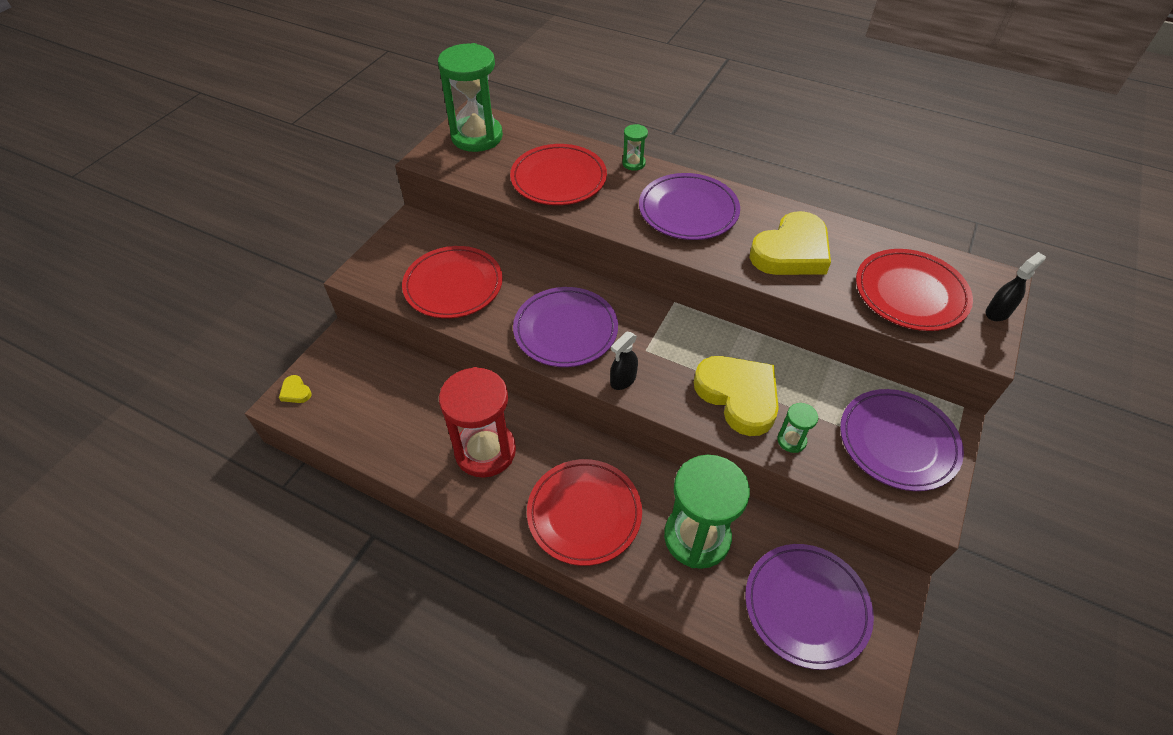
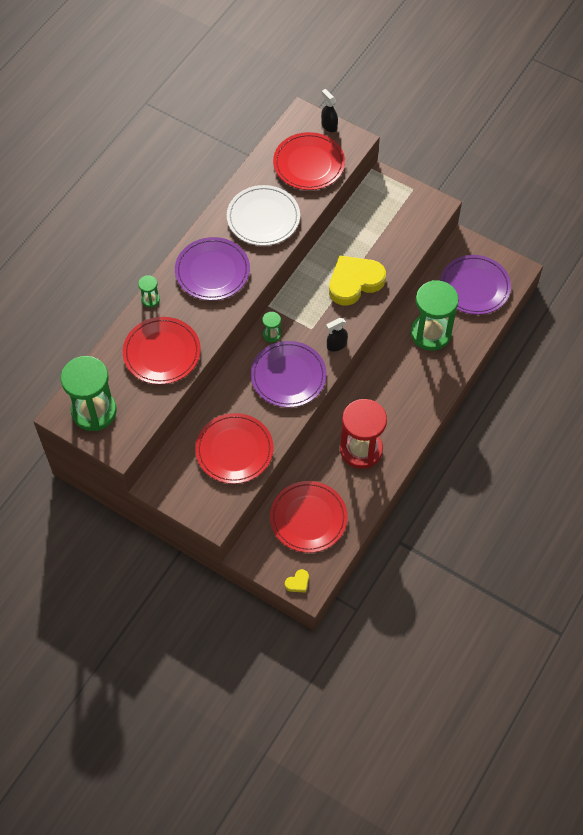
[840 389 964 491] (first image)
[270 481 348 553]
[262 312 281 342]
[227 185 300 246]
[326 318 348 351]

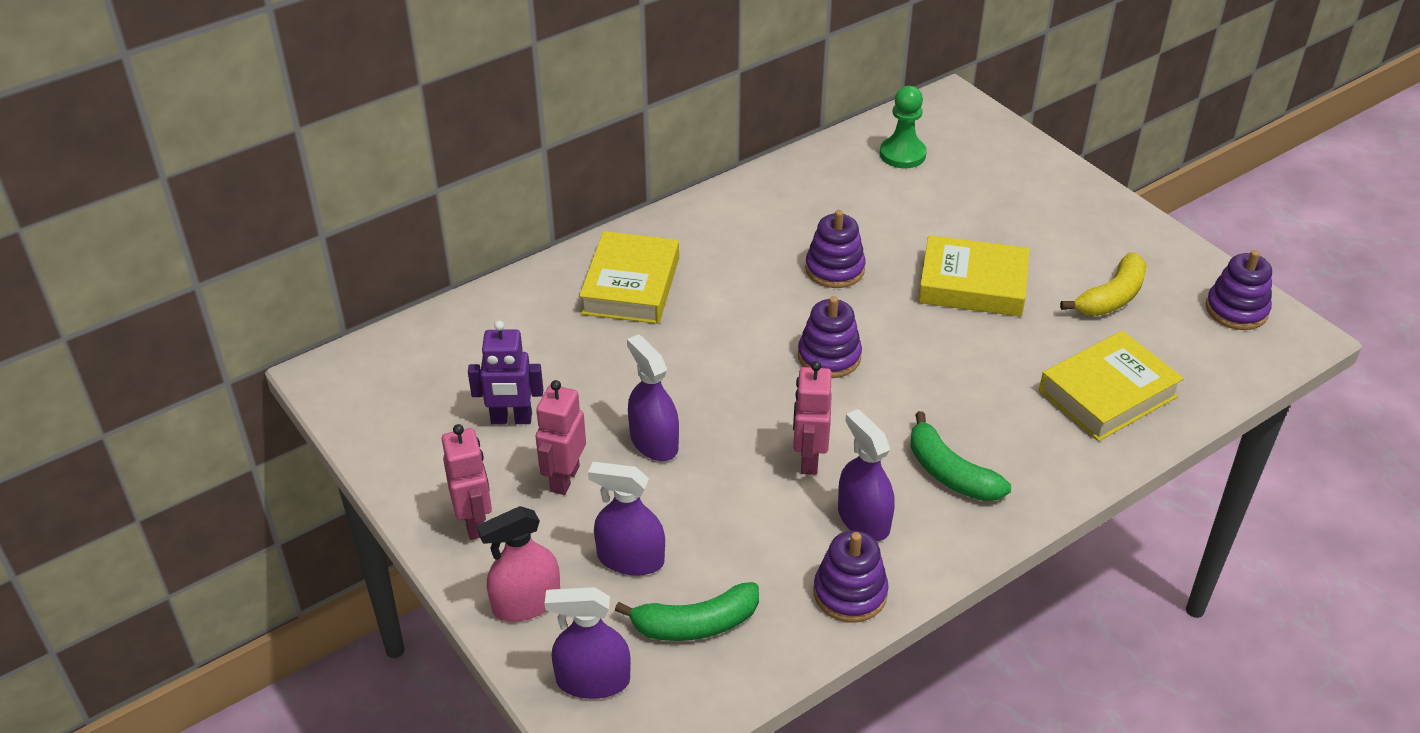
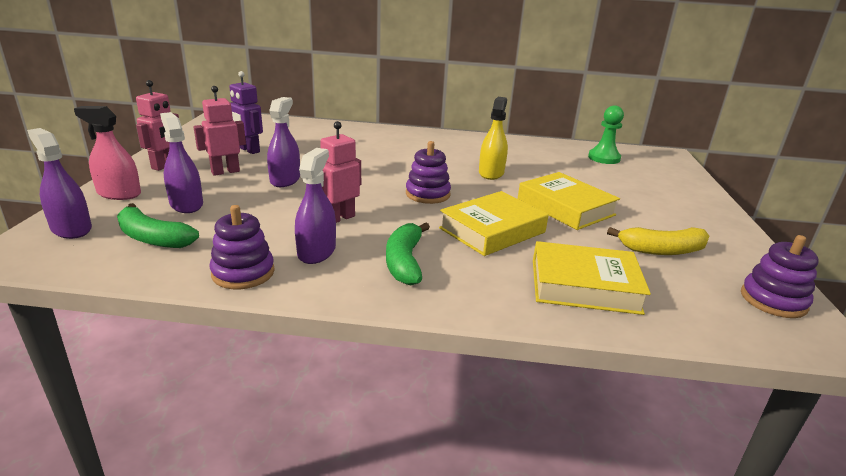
[439 191 549 256]
[479 97 508 180]

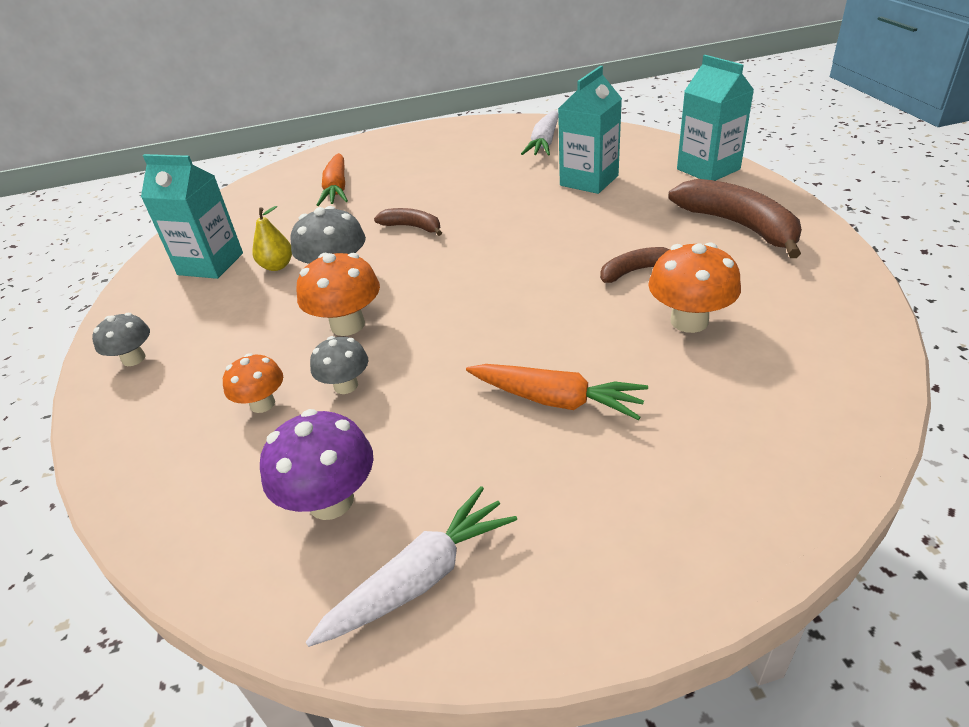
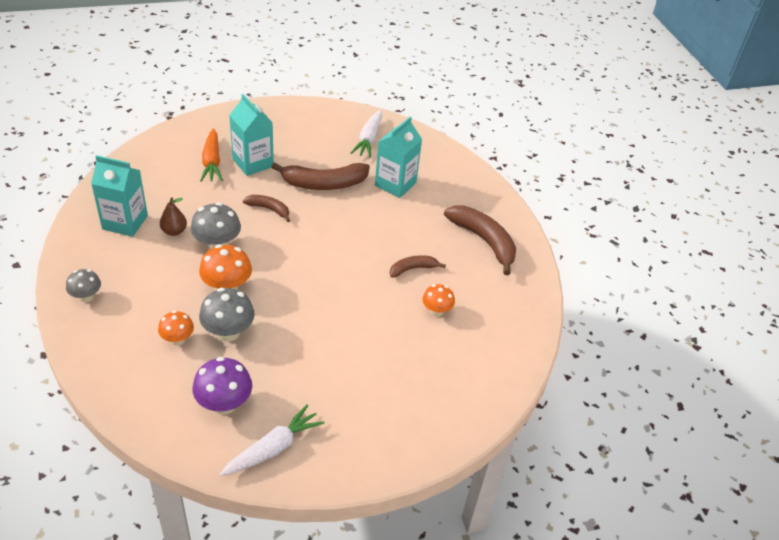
[466 364 648 420] (first image)
[271 162 370 190]
[229 94 274 176]
[160 198 187 236]
[199 288 255 342]
[422 284 455 317]

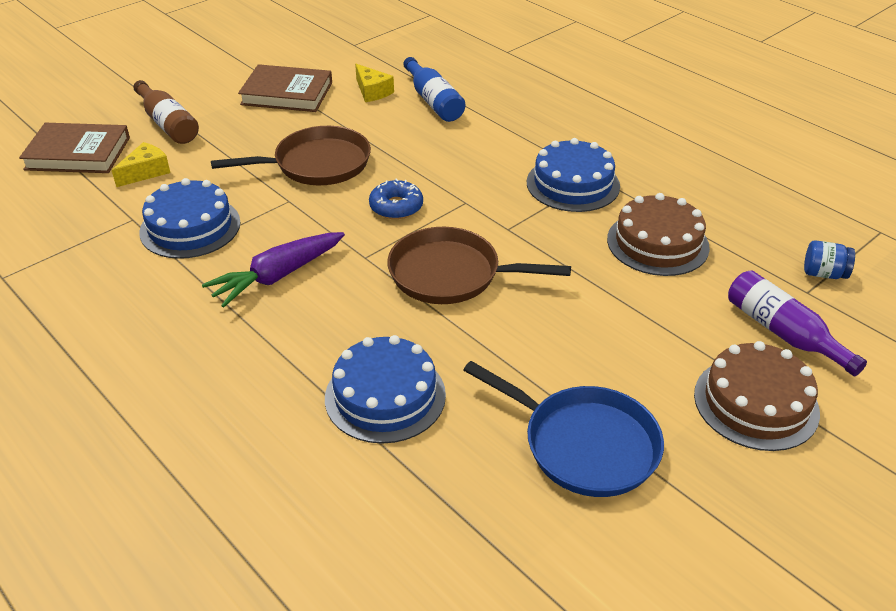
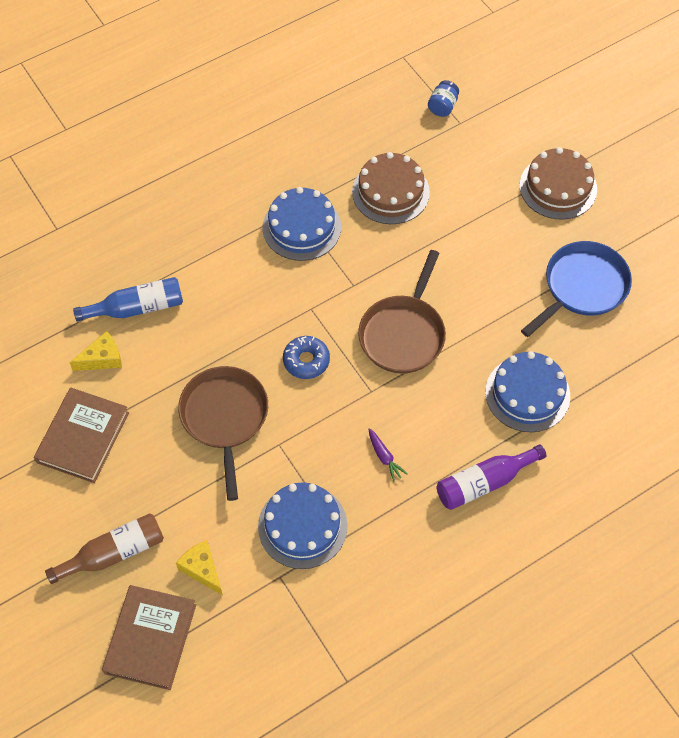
[437 444 546 510]
[368 428 407 482]

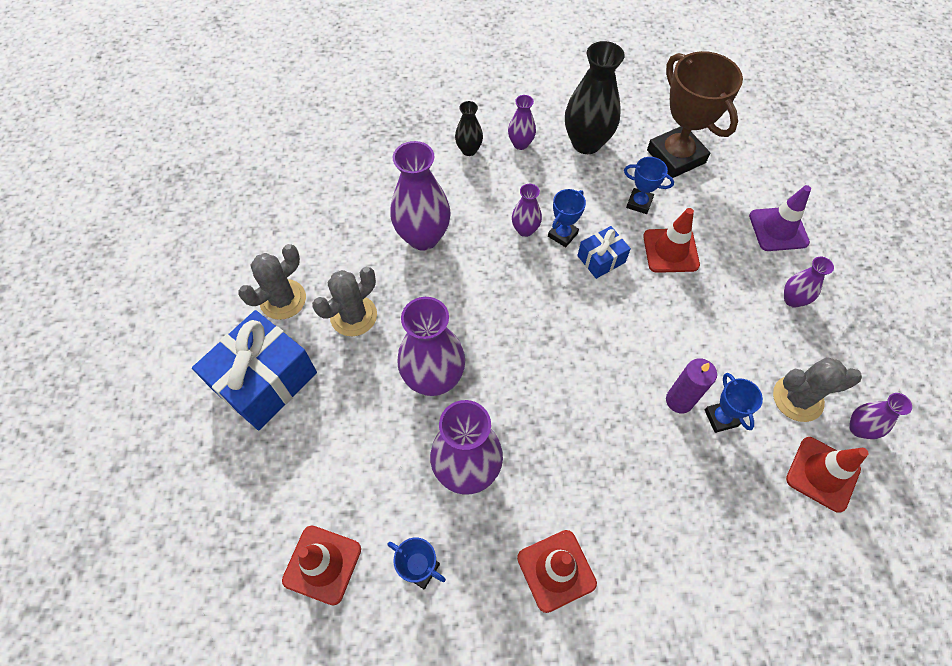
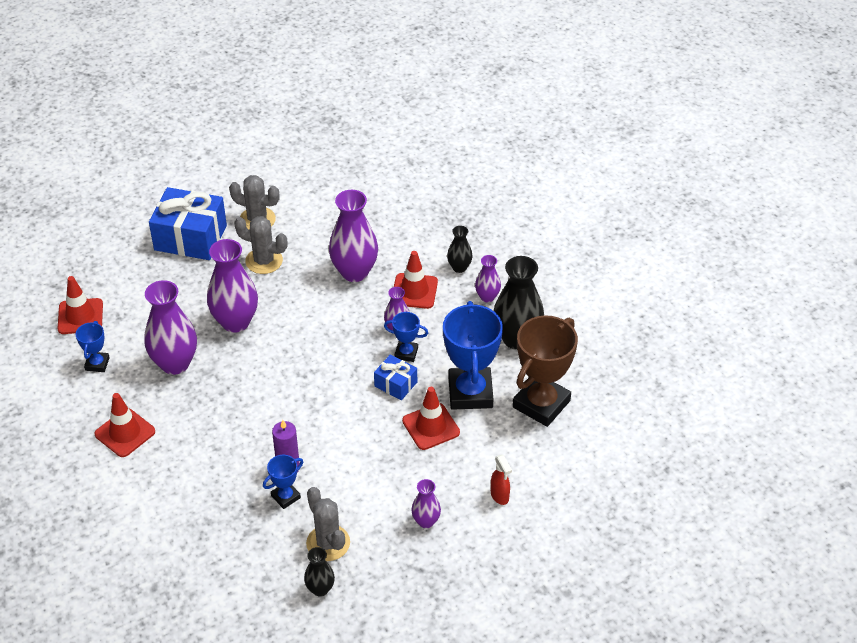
[394 251 438 309]
[491 455 512 505]
[304 547 335 597]
[443 301 503 410]

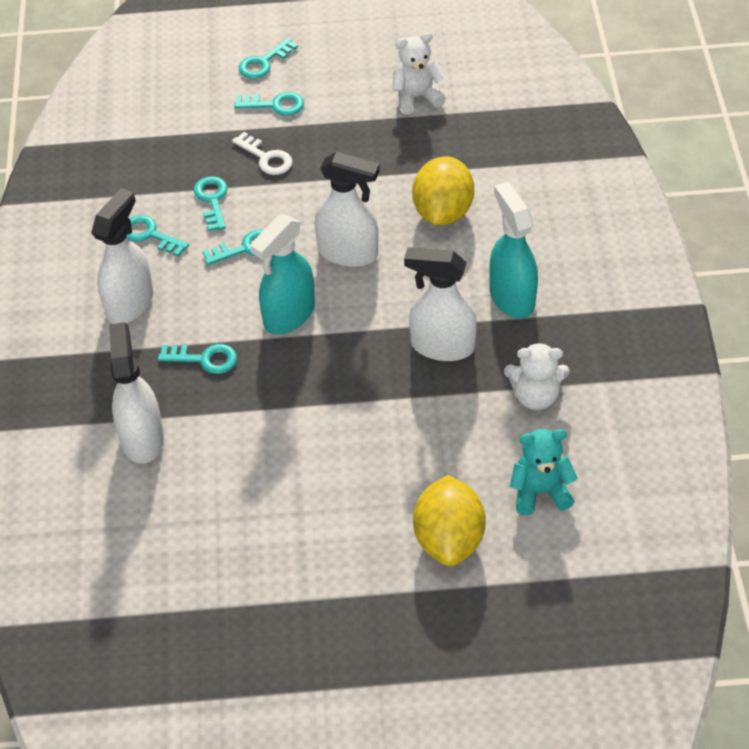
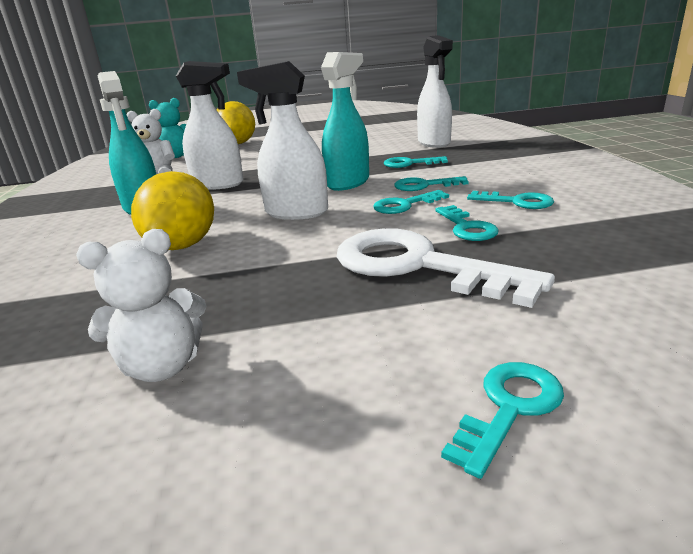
[91 188 153 324] (first image)
[394 176 469 191]
[336 228 555 308]

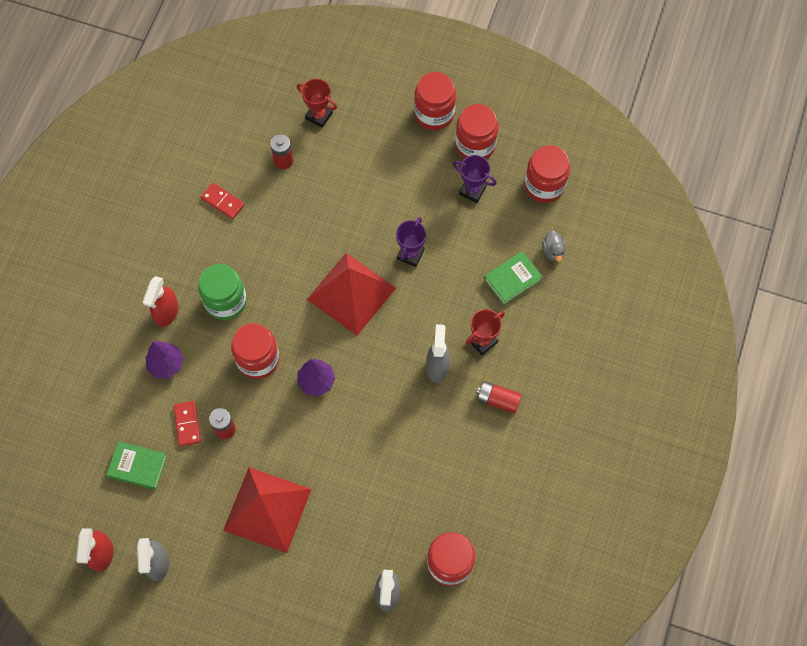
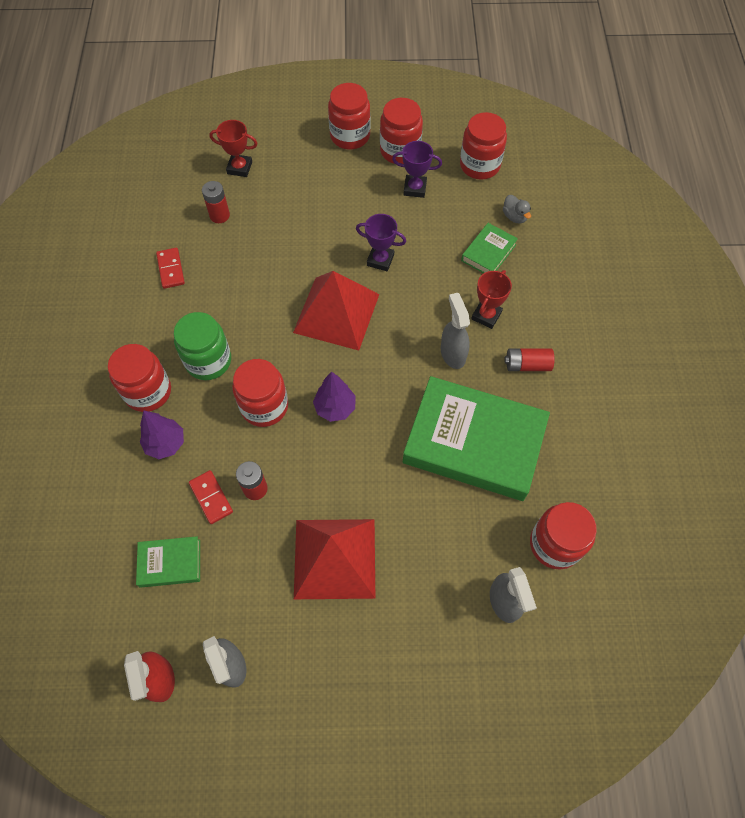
[403 376 550 501]
[108 344 171 412]
[156 248 185 289]
[356 214 406 271]

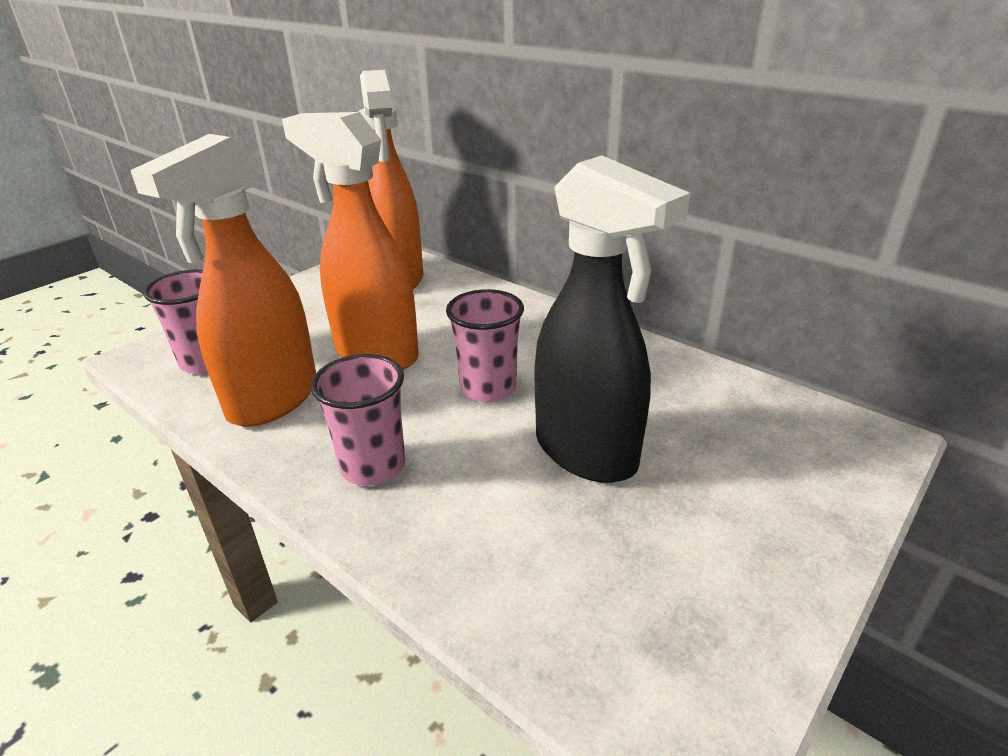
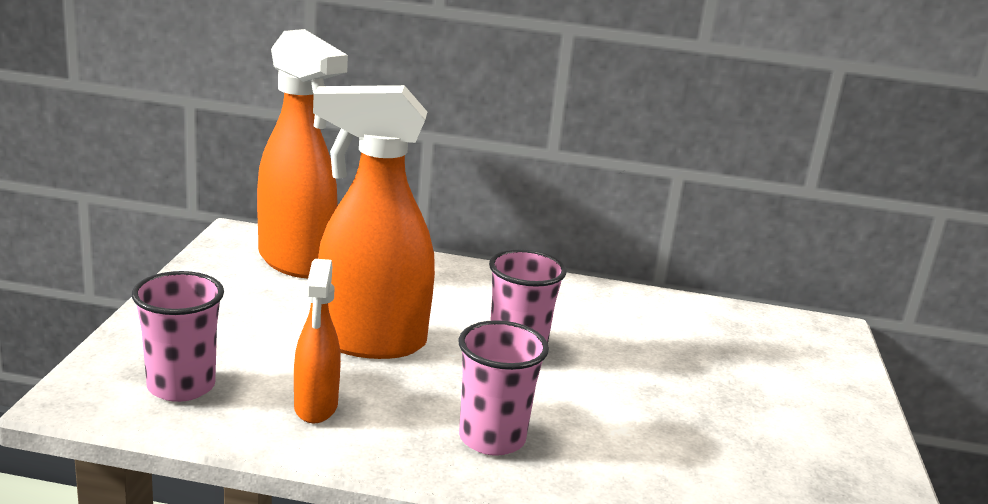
[535 156 690 483] (first image)
[294 259 341 423]

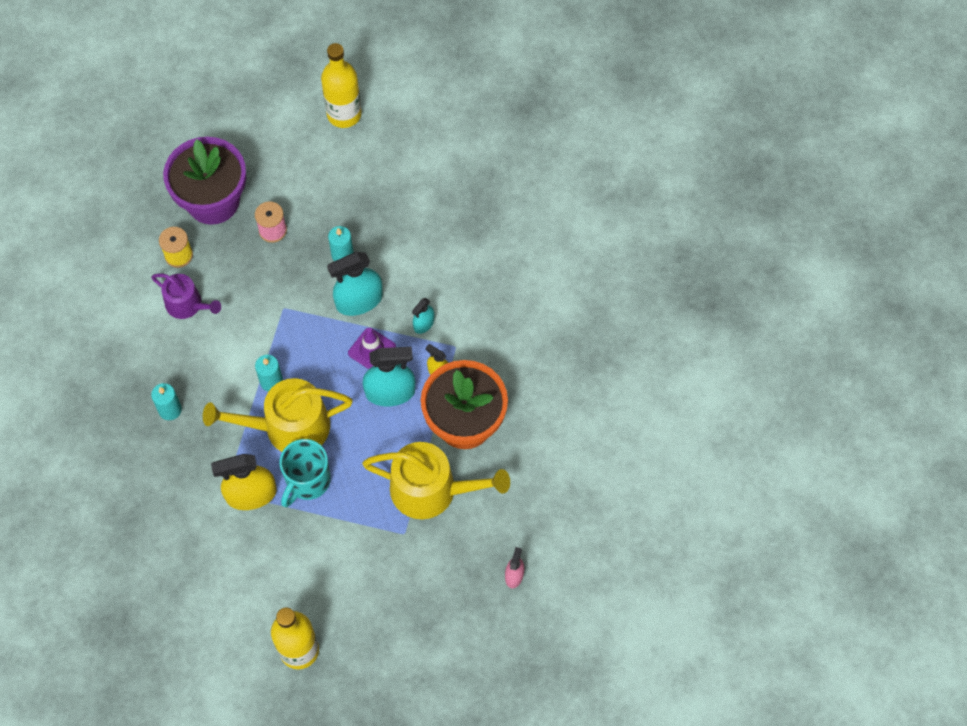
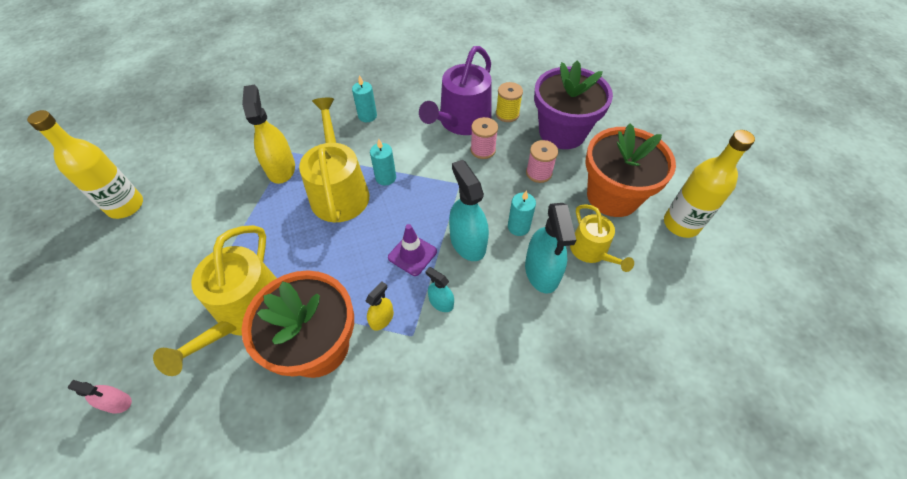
[280 439 330 507] (first image)
[470 117 498 159]
[570 204 634 272]
[585 123 676 217]
[525 203 576 294]
[419 46 492 135]

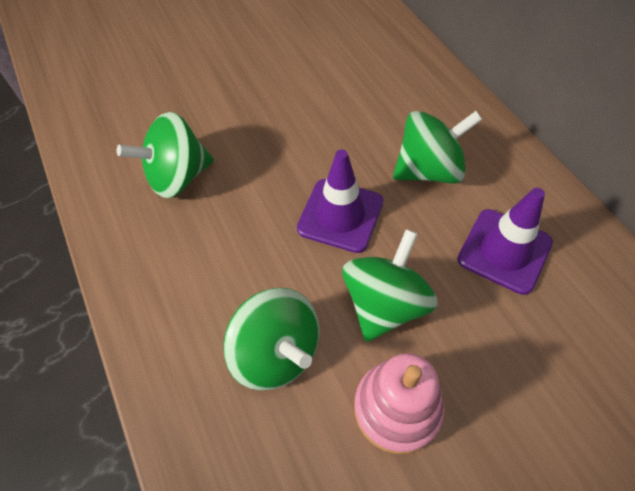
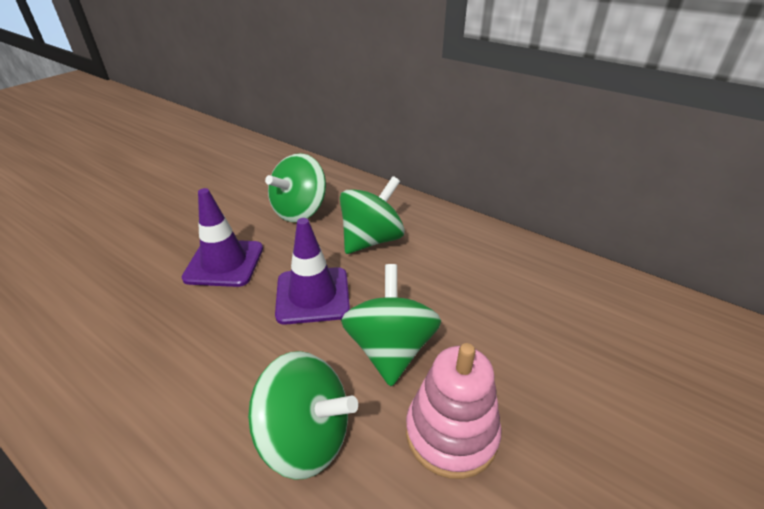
[265 153 326 222]
[182 188 263 287]

